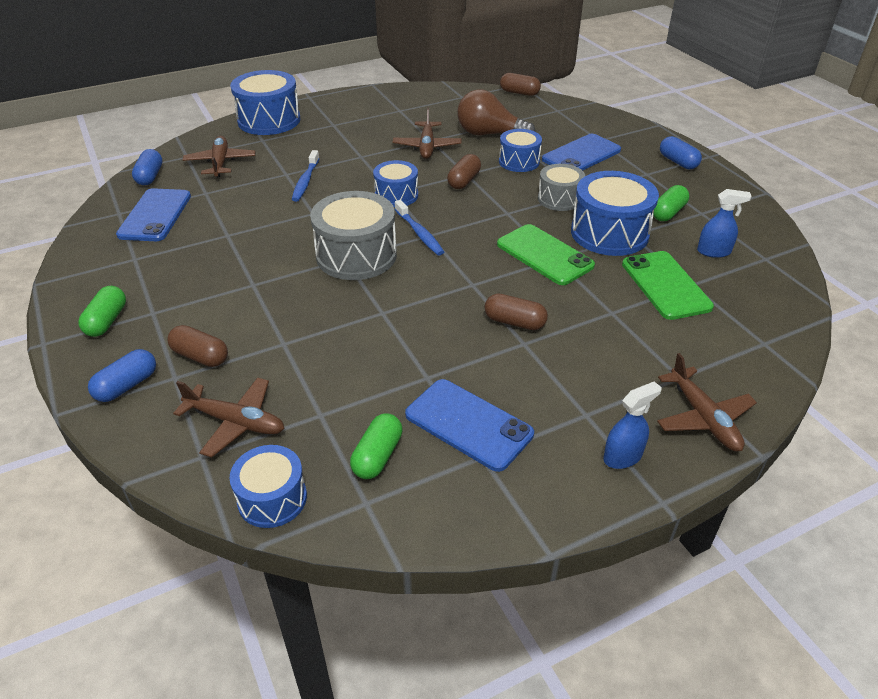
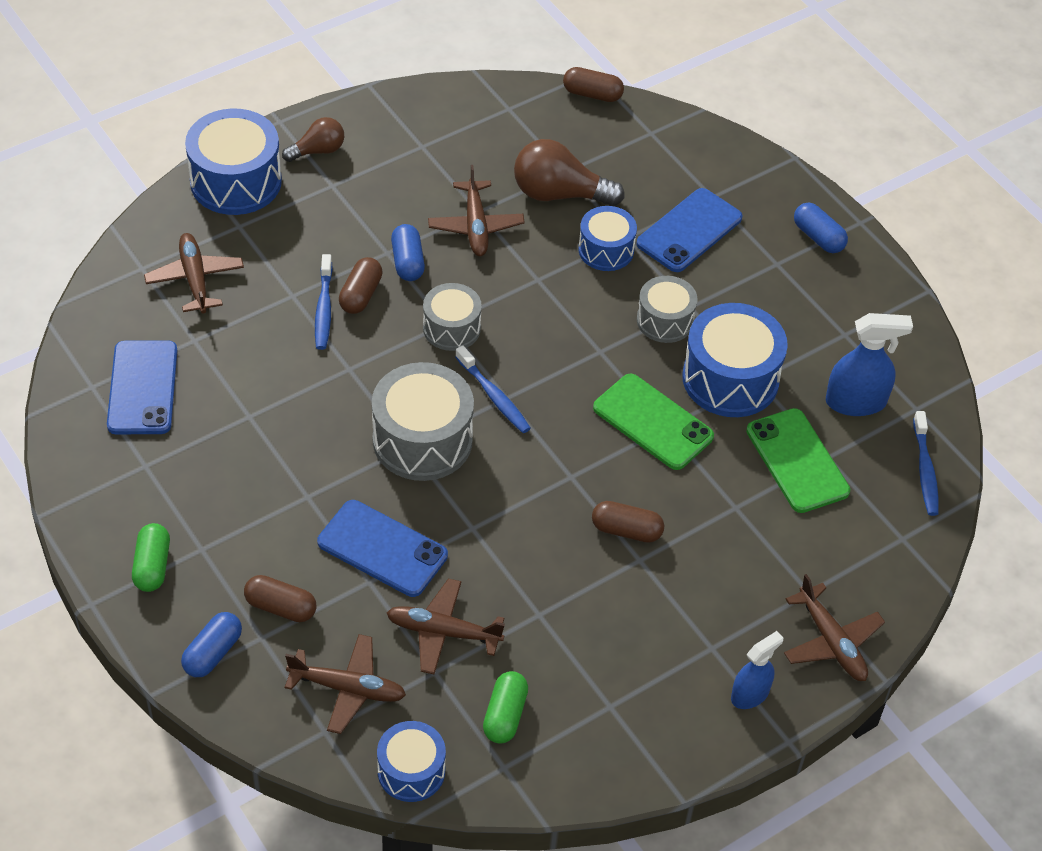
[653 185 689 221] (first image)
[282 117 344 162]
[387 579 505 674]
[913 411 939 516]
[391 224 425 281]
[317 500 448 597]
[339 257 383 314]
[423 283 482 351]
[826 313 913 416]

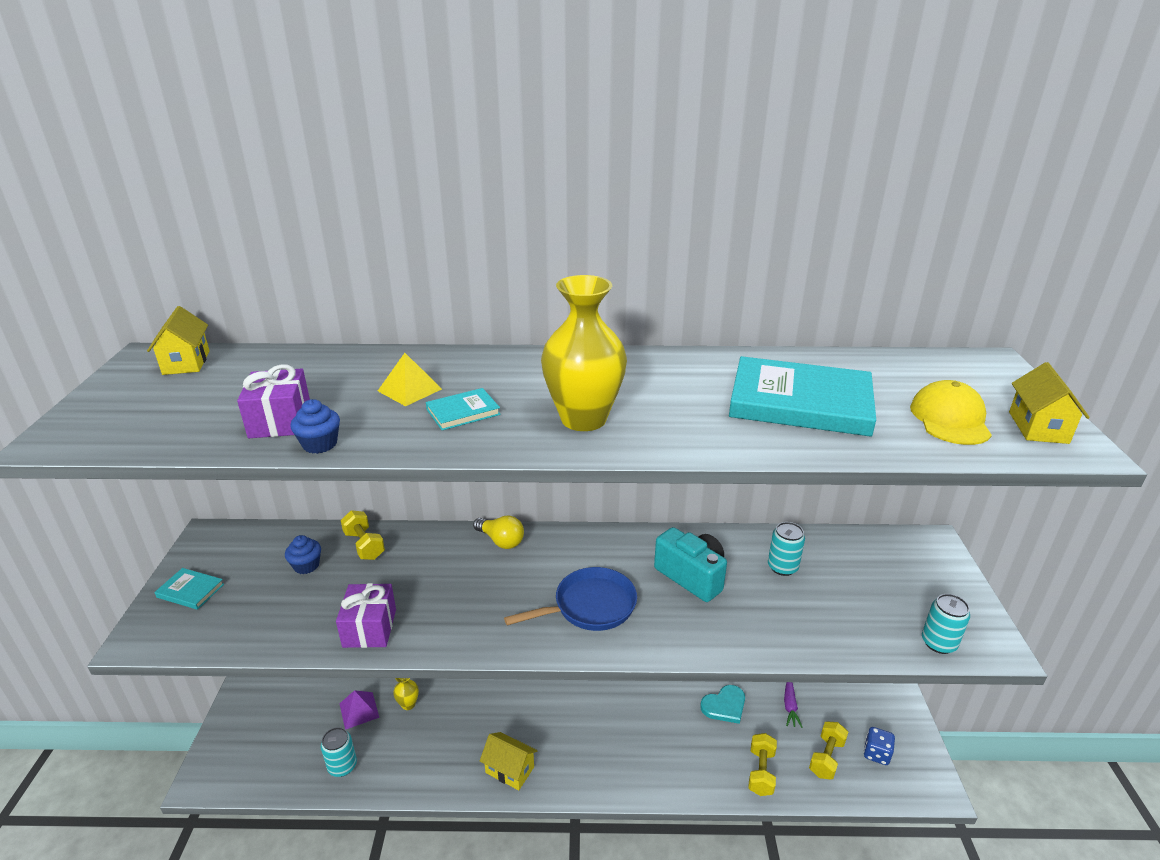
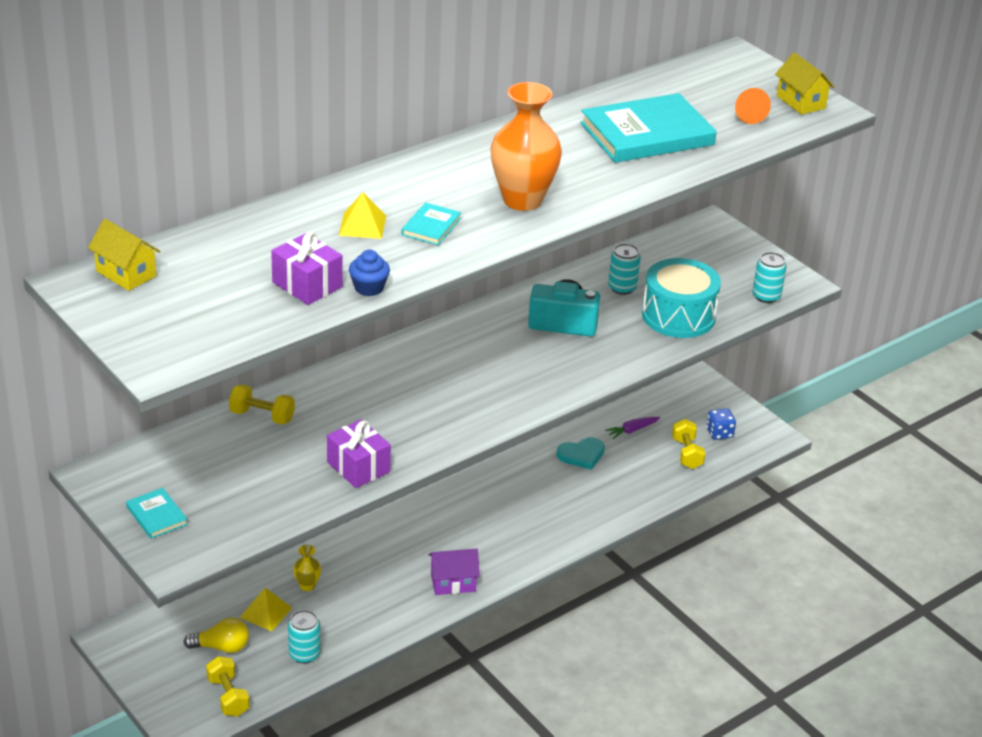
[285 535 321 574] (first image)
[504 567 637 631] (first image)
[642 258 721 338]
[183 618 249 653]
[206 656 250 716]
[735 88 771 124]
[239 588 292 631]
[429 549 480 595]
[491 82 562 211]
[126 488 188 539]
[556 437 605 470]
[605 417 660 439]

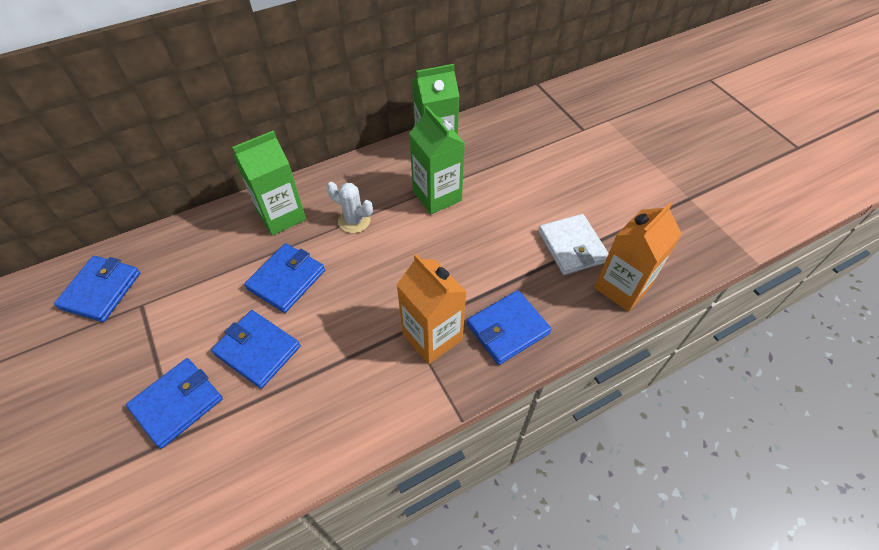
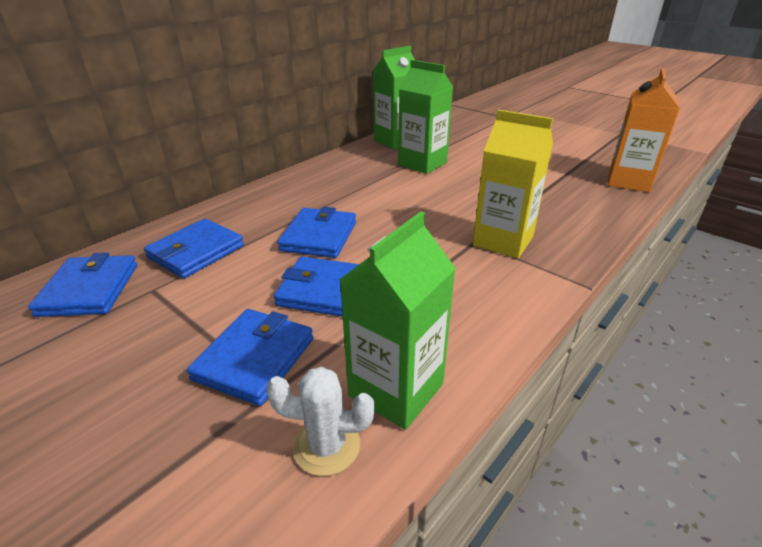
[538 214 609 275] (first image)
[339 211 456 430]
[266 367 375 476]
[144 219 244 278]
[473 110 553 259]

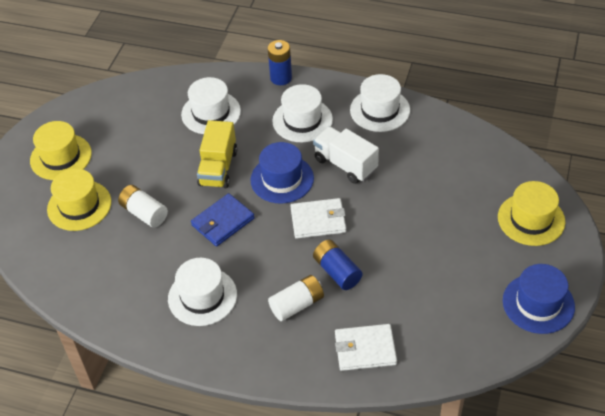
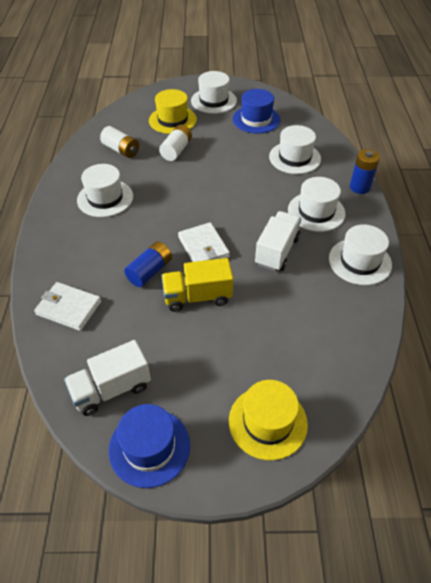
[191 193 255 247] (first image)
[64 340 151 416]
[161 258 233 312]
[233 89 281 134]
[100 126 139 158]
[191 71 237 114]
[34 282 101 331]

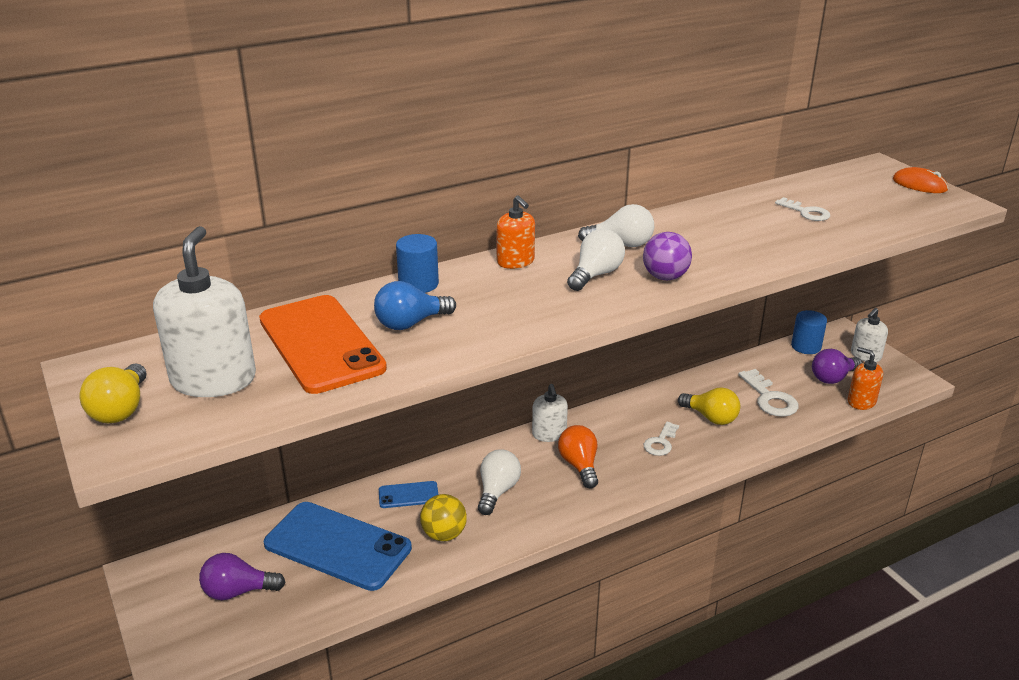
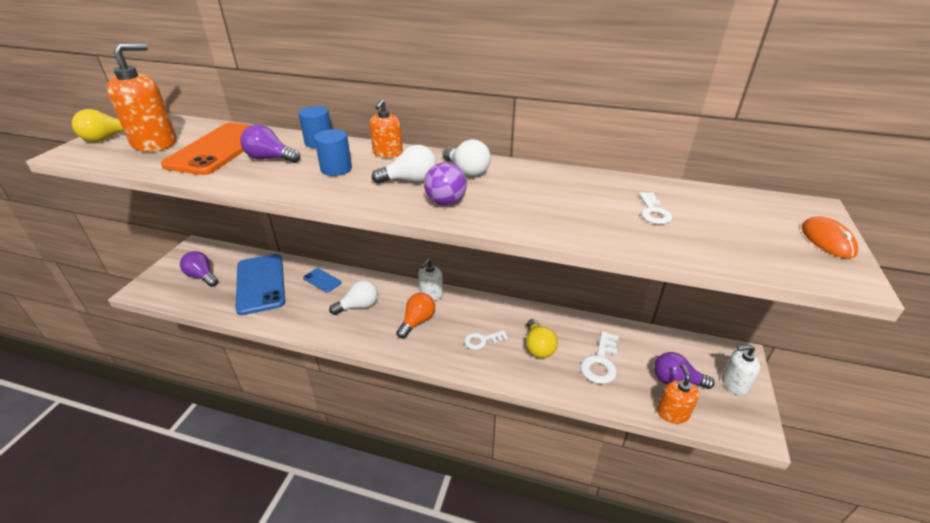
[420 494 467 541] (first image)
[314 129 352 176]
[107 43 177 152]
[240 124 300 163]

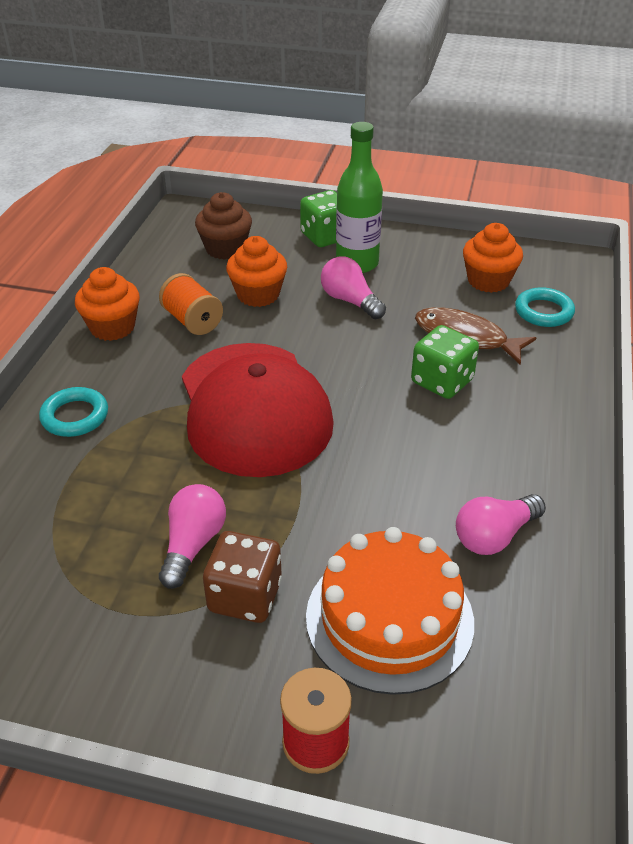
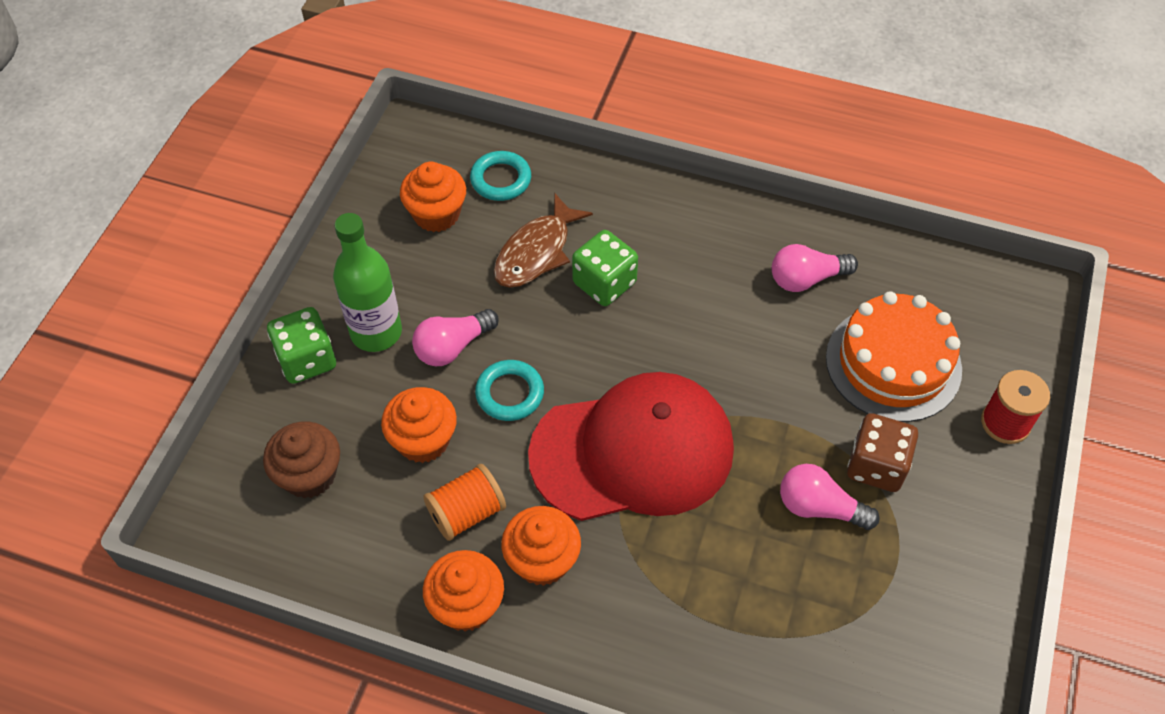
[501 506 581 586]
[475 360 544 421]
[772 244 858 292]

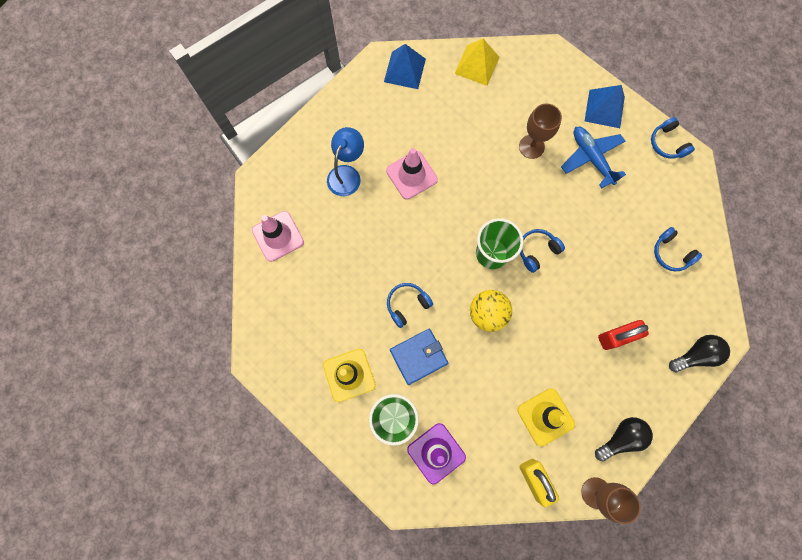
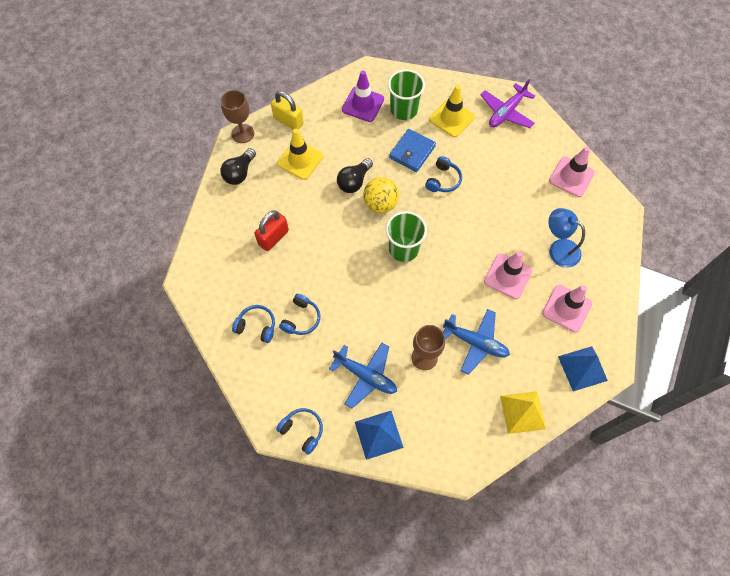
[443 309 510 375]
[481 79 535 128]
[542 285 592 332]
[279 294 321 335]
[337 158 373 193]
[548 208 585 268]

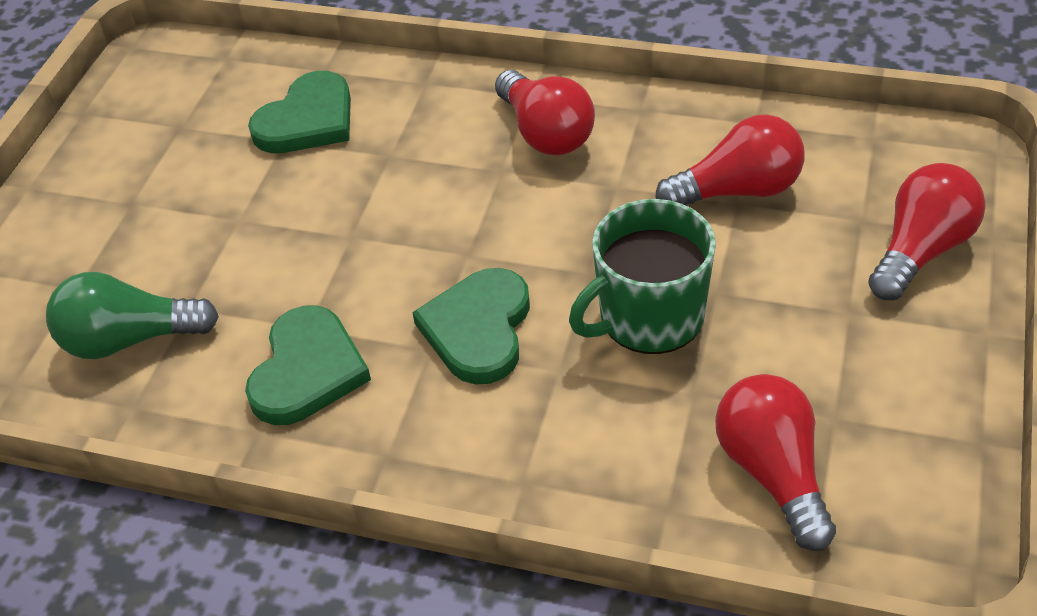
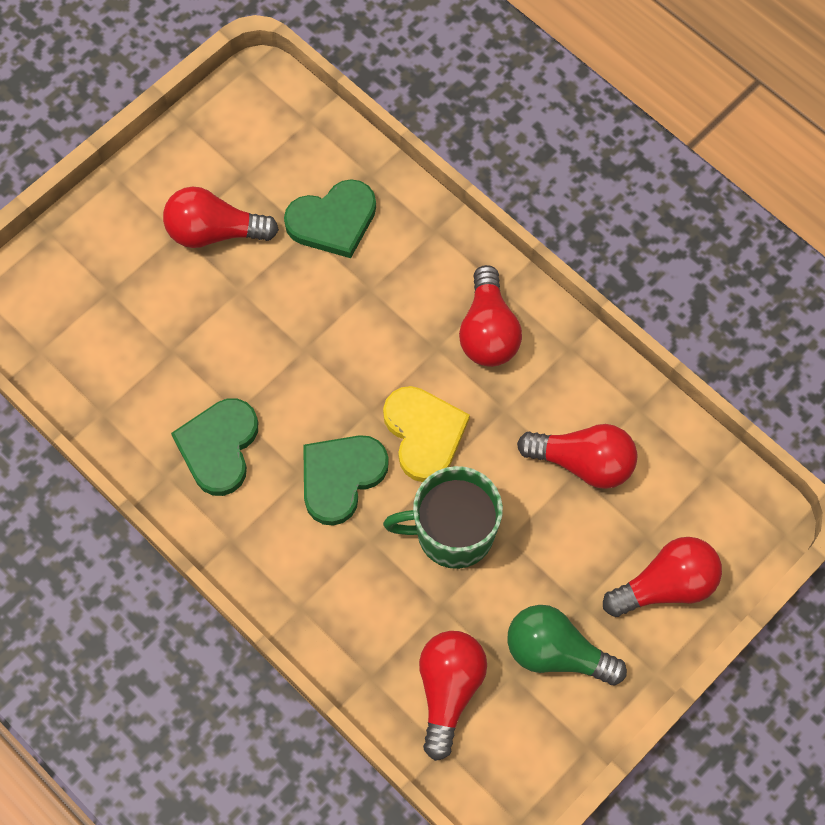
[163 187 279 248]
[383 386 470 482]
[507 605 627 685]
[171 398 258 496]

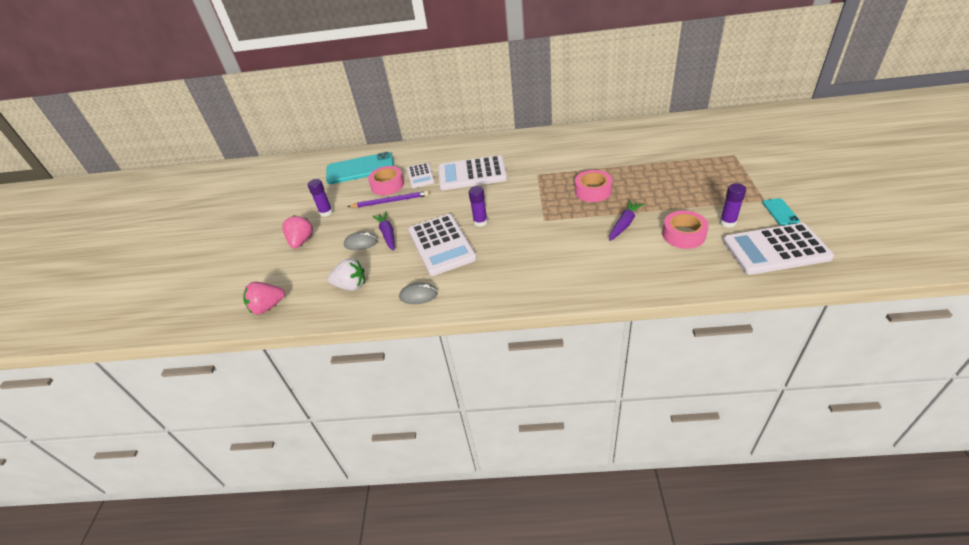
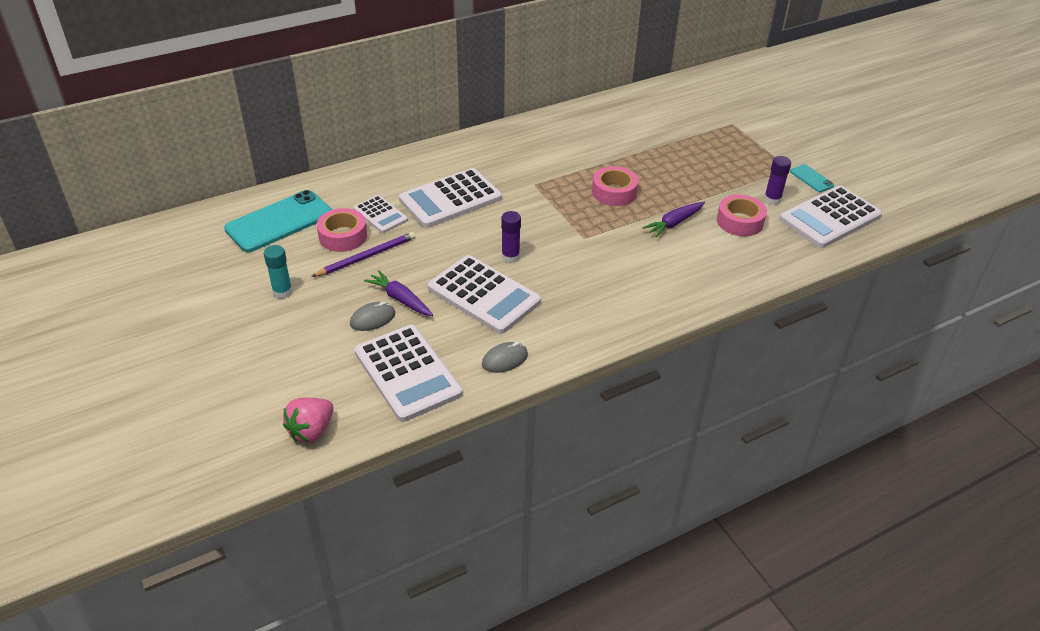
[283 215 313 249] (first image)
[354 325 463 422]
[264 245 293 299]
[643 202 705 238]

